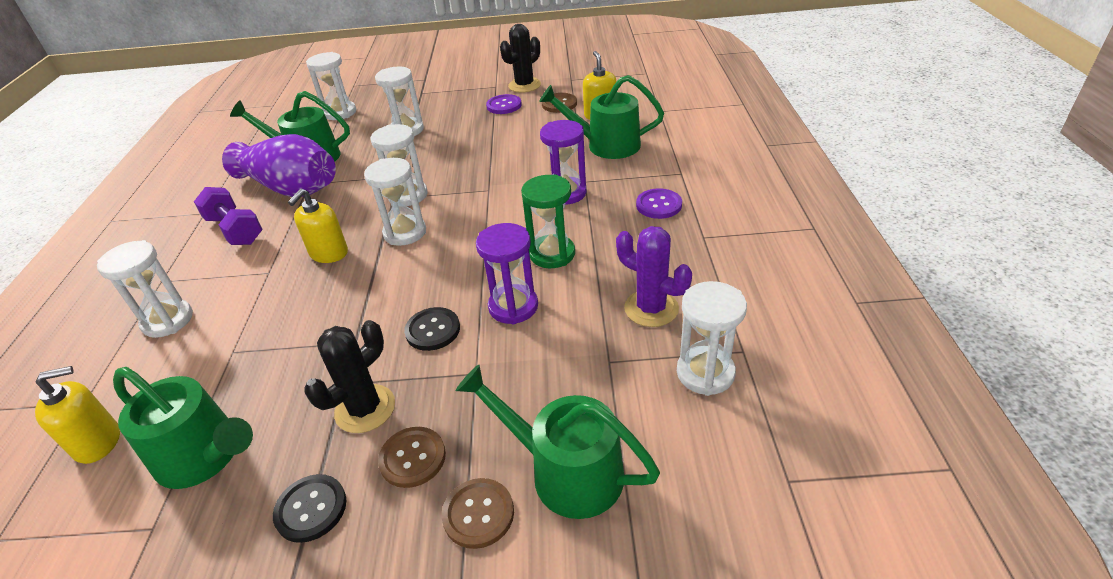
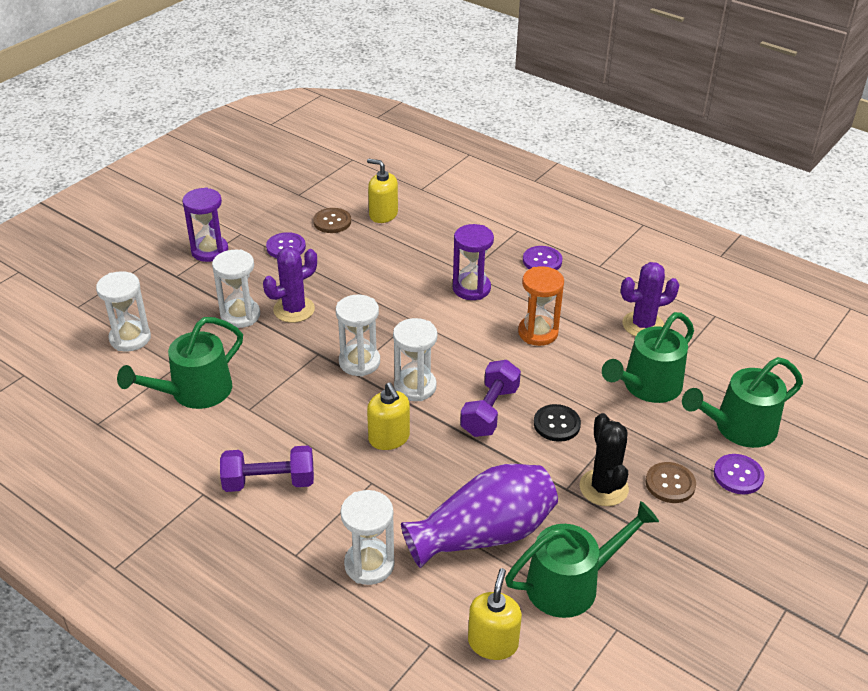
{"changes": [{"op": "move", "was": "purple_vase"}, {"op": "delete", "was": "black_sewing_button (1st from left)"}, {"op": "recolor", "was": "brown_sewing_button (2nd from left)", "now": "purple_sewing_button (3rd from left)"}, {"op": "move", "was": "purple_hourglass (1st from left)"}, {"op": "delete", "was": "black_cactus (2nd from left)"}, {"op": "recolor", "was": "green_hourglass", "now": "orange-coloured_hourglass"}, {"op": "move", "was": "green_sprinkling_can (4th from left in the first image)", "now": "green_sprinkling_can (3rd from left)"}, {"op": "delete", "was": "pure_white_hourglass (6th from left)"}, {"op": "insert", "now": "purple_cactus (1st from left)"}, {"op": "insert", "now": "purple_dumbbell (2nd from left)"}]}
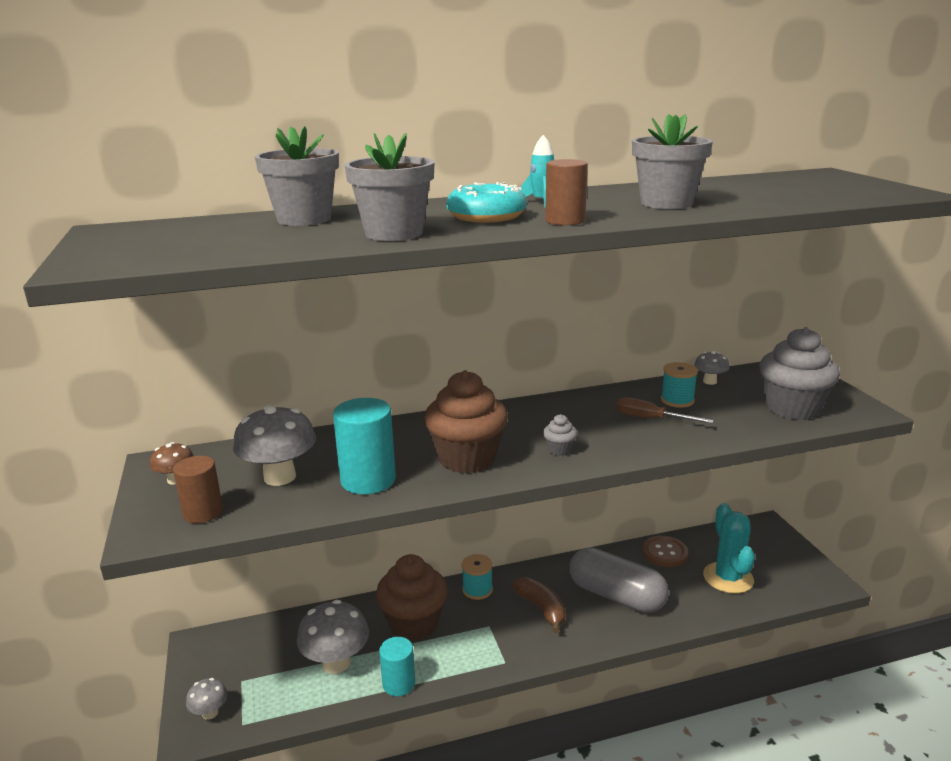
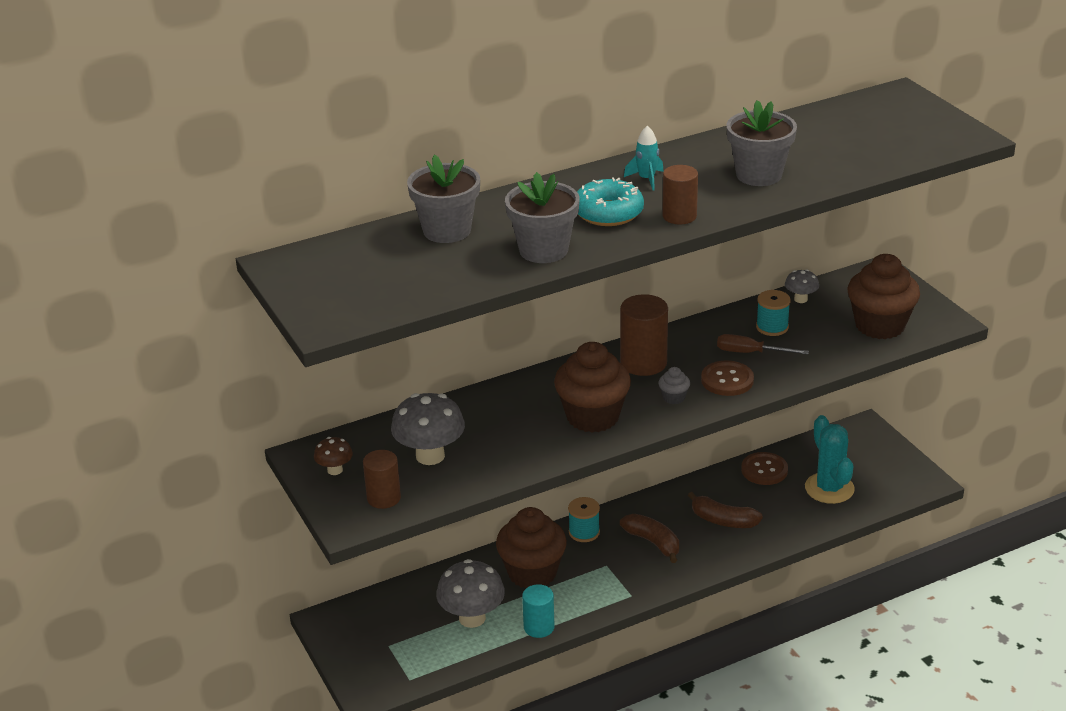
{"changes": [{"op": "delete", "was": "ash-grey_fungus (1st from left)"}, {"op": "delete", "was": "aqua_solid_cylinder (1st from left)"}, {"op": "replace", "was": "ash-grey_pill", "now": "brown_toy_banana (2nd from left)"}, {"op": "recolor", "was": "ash-grey_muffin (2nd from left)", "now": "brown_muffin (3rd from left)"}, {"op": "insert", "now": "brown_solid_cylinder (2nd from left)"}, {"op": "insert", "now": "brown_sewing_button (1st from left)"}]}
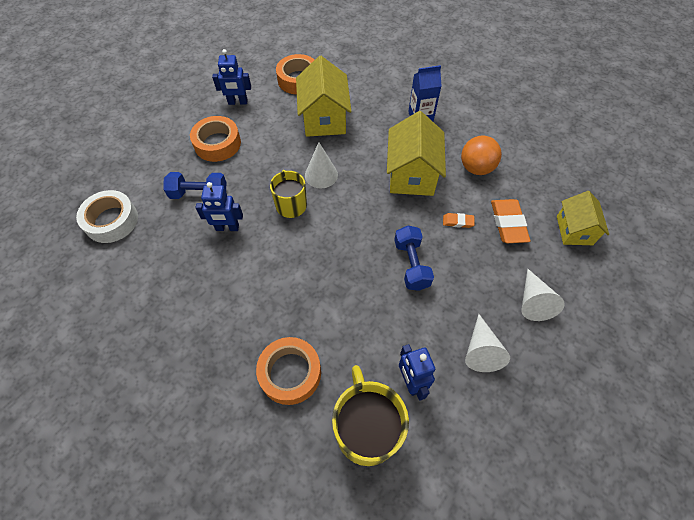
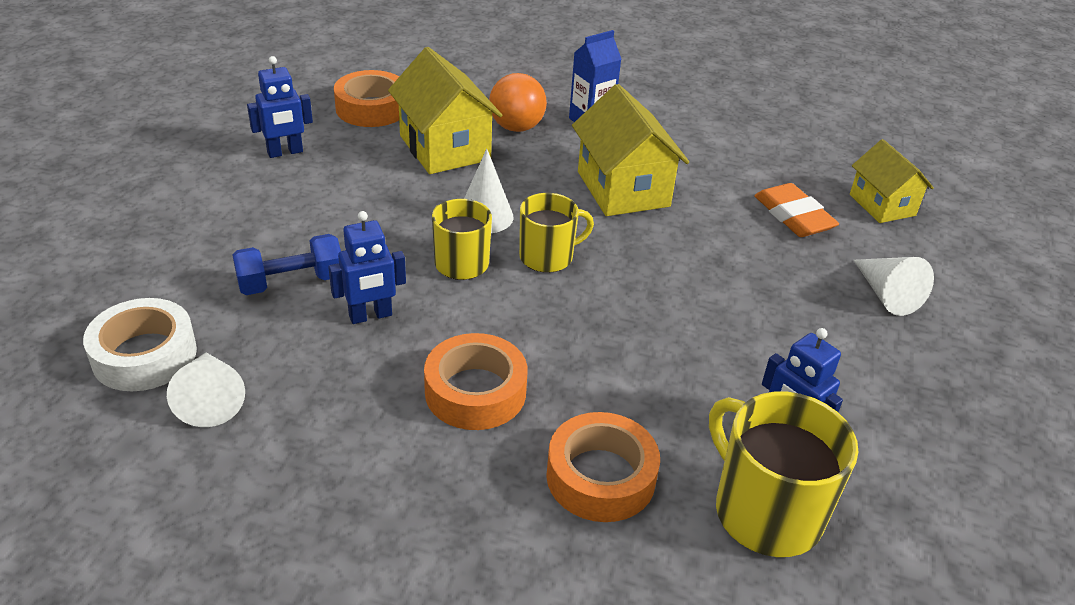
{"changes": [{"op": "move", "was": "orange-coloured_tape (1st from left in the first image)", "now": "orange-coloured_tape (2nd from left)"}, {"op": "delete", "was": "royal_blue_dumbbell (2nd from left)"}, {"op": "delete", "was": "orange-coloured_gum_eraser (1st from left)"}, {"op": "move", "was": "orange-coloured_play_ball"}, {"op": "move", "was": "pure_white_cone (2nd from left in the first image)", "now": "pure_white_cone (1st from left)"}, {"op": "insert", "now": "bright_yellow_tea_mug (2nd from left)"}]}
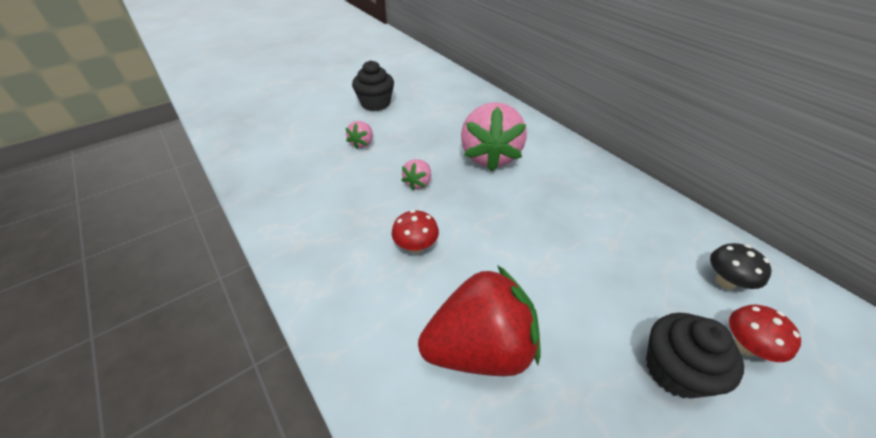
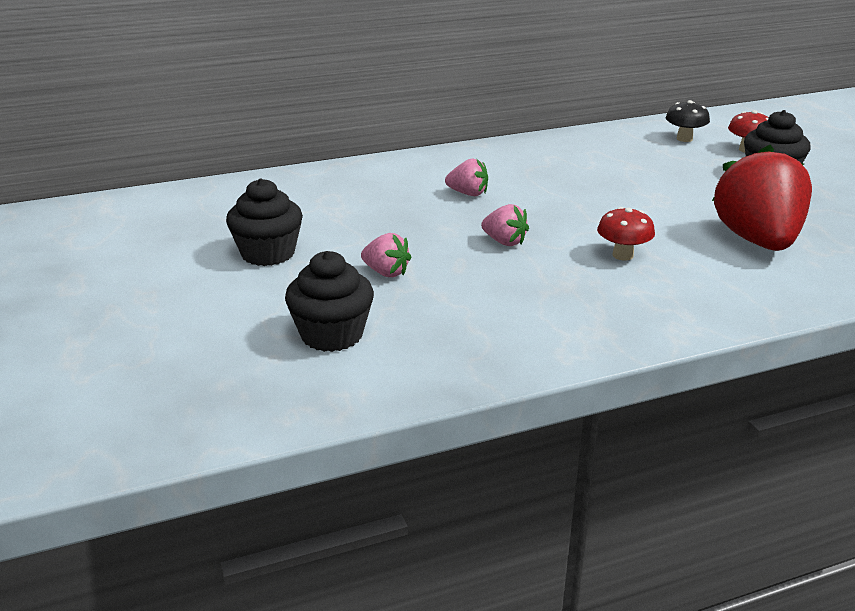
{"changes": [{"op": "resize", "was": "pink_strawberry (3rd from left in the first image)", "ratio": 0.45}, {"op": "insert", "now": "black_muffin (2nd from left)"}]}
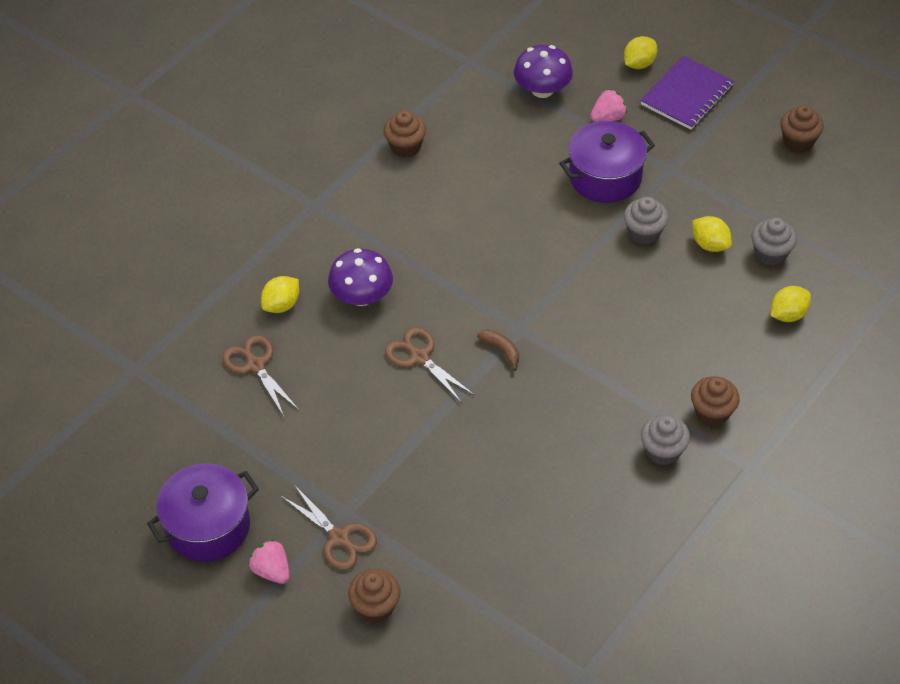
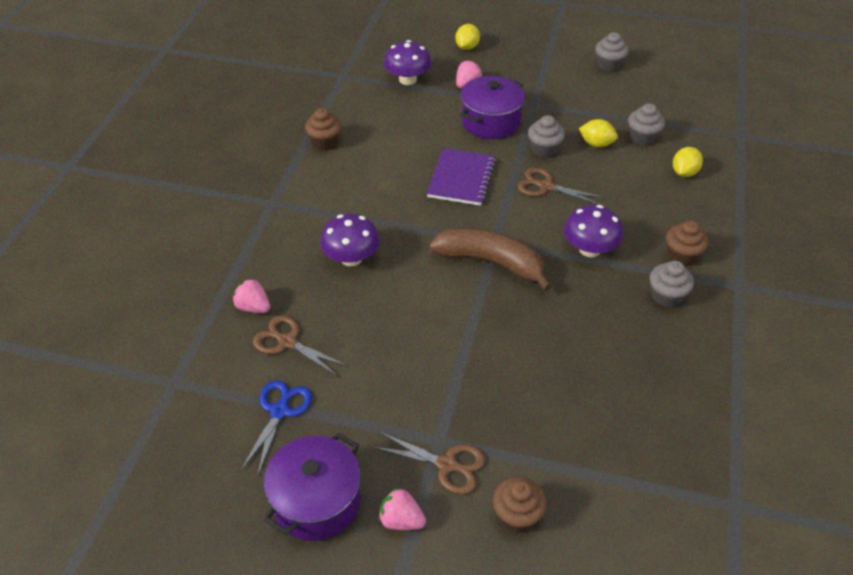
{"changes": [{"op": "delete", "was": "bright_yellow_toy_lemon (1st from left)"}, {"op": "move", "was": "brown_shears (3rd from left)"}, {"op": "resize", "was": "brown_toy_banana", "ratio": 2.46}, {"op": "move", "was": "purple_exercise_book"}, {"op": "recolor", "was": "brown_muffin (4th from left)", "now": "ash-grey_muffin (2nd from left)"}, {"op": "insert", "now": "pink_strawberry (1st from left)"}, {"op": "insert", "now": "royal_blue_shears"}, {"op": "insert", "now": "purple_fungus (3rd from left)"}]}
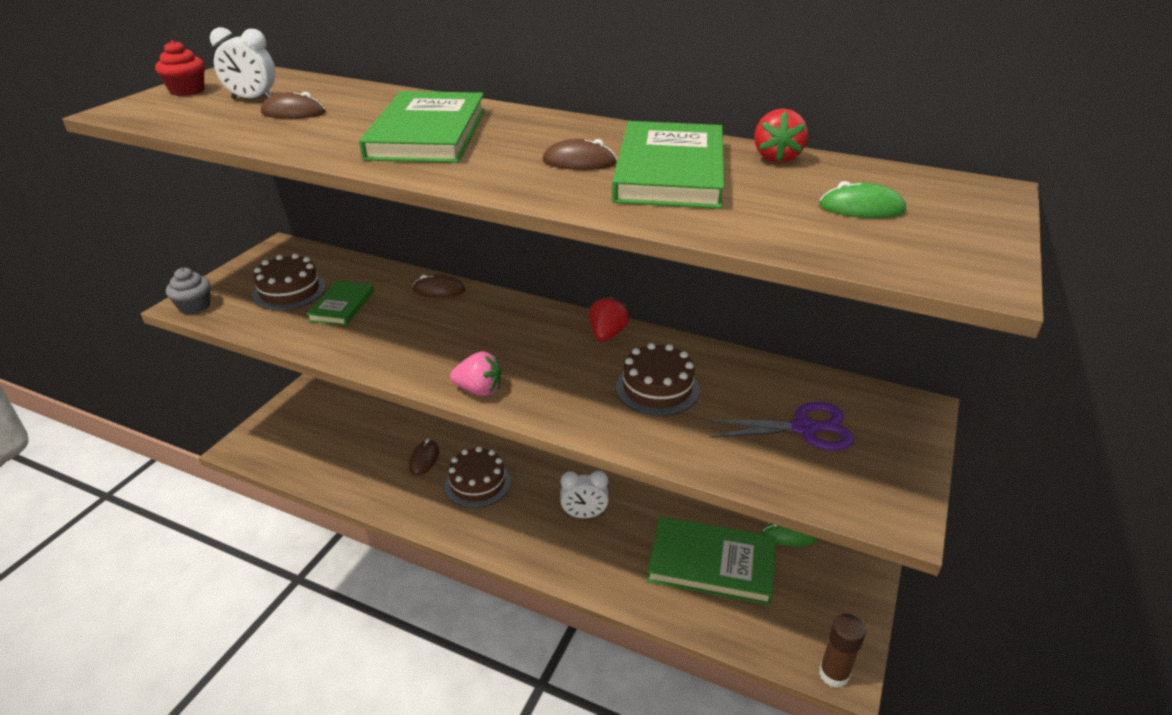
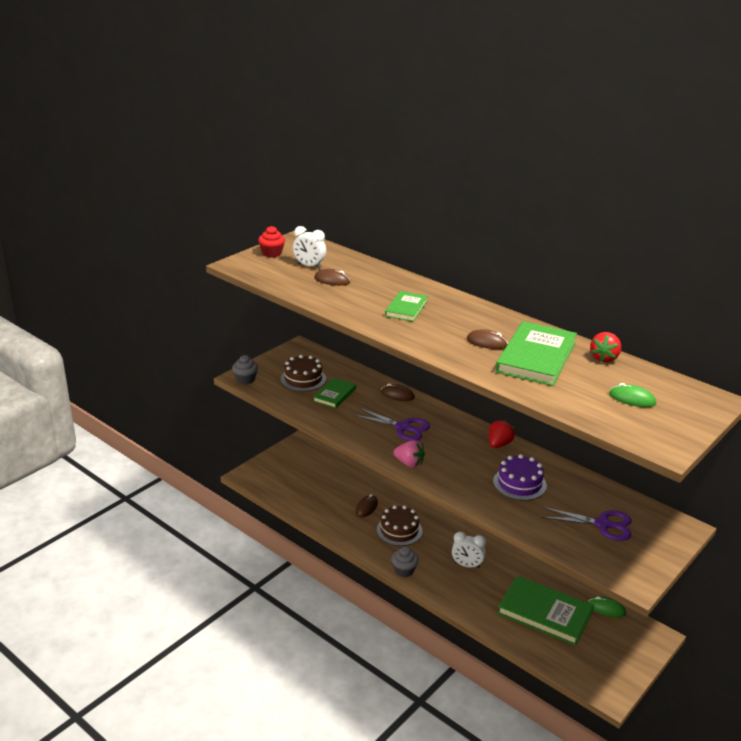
{"changes": [{"op": "resize", "was": "green_book (2nd from left)", "ratio": 0.56}, {"op": "recolor", "was": "brown_gateau (3rd from left)", "now": "purple_gateau"}, {"op": "delete", "was": "brown_stick_of_glue"}, {"op": "insert", "now": "purple_shears (1st from left)"}, {"op": "insert", "now": "ash-grey_muffin (2nd from left)"}]}
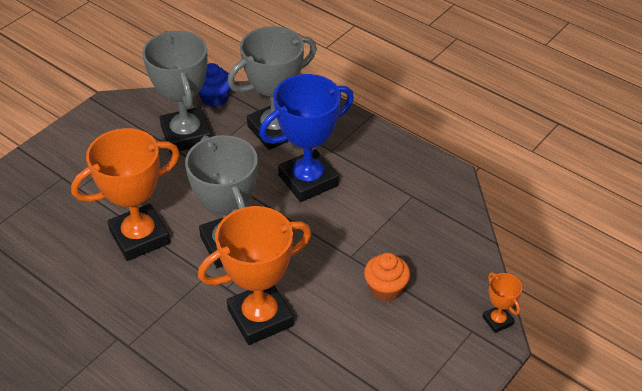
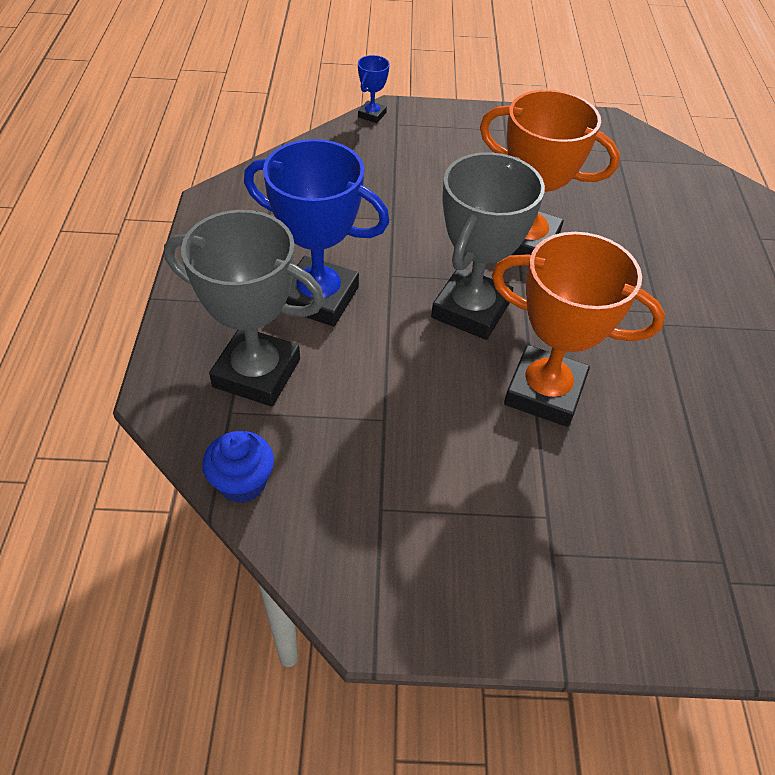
{"changes": [{"op": "delete", "was": "ash-grey_trophy (1st from left)"}, {"op": "delete", "was": "orange-coloured_muffin"}, {"op": "recolor", "was": "orange-coloured_trophy (3rd from left)", "now": "royal_blue_trophy (2nd from left)"}]}
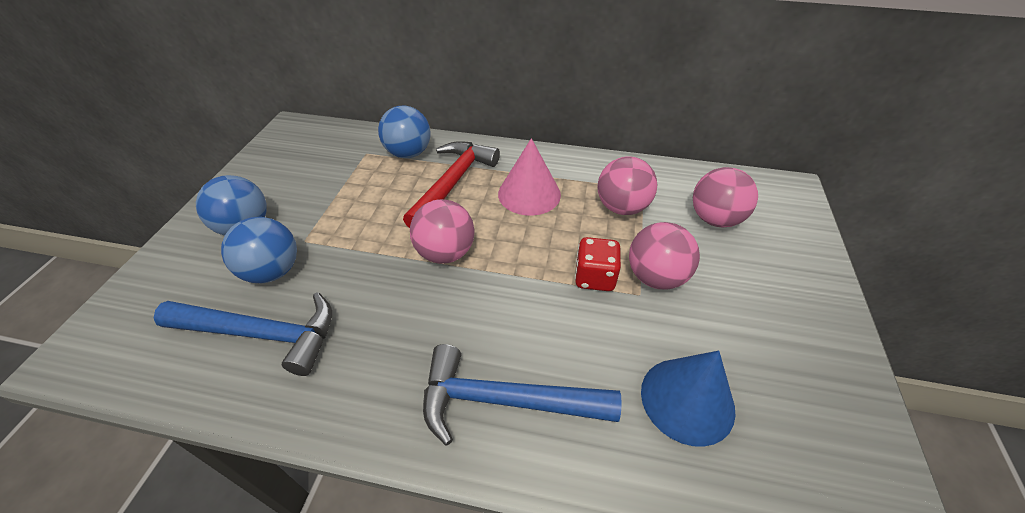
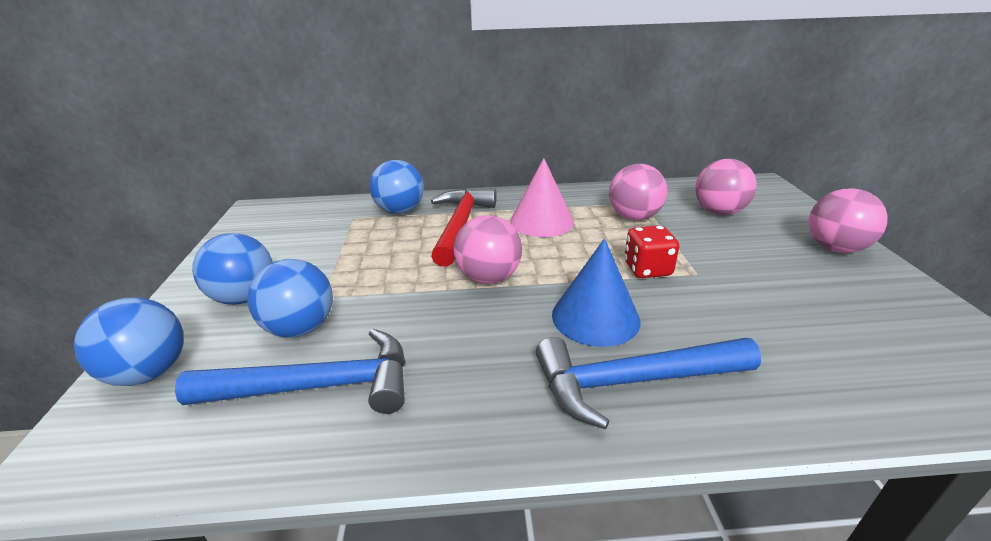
{"changes": [{"op": "move", "was": "pink_play_ball (3rd from left in the first image)", "now": "pink_play_ball (4th from left)"}, {"op": "move", "was": "royal_blue_cone"}, {"op": "insert", "now": "royal_blue_play_ball (1st from left)"}]}
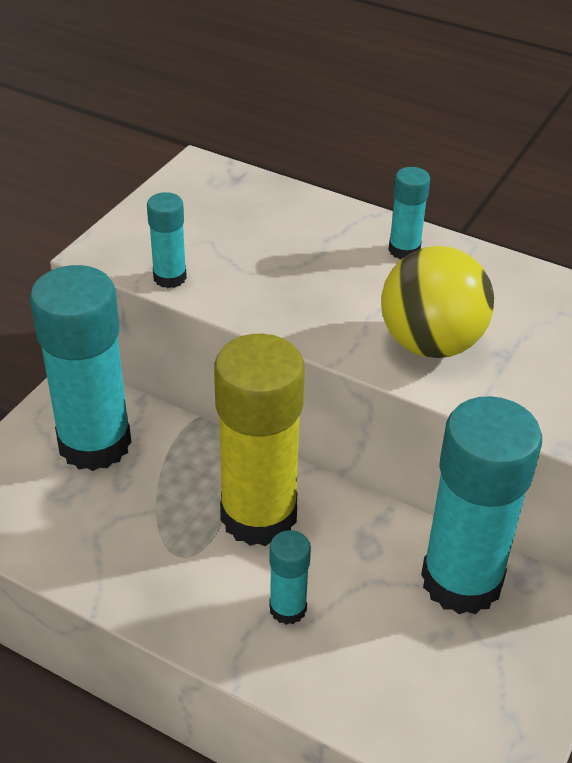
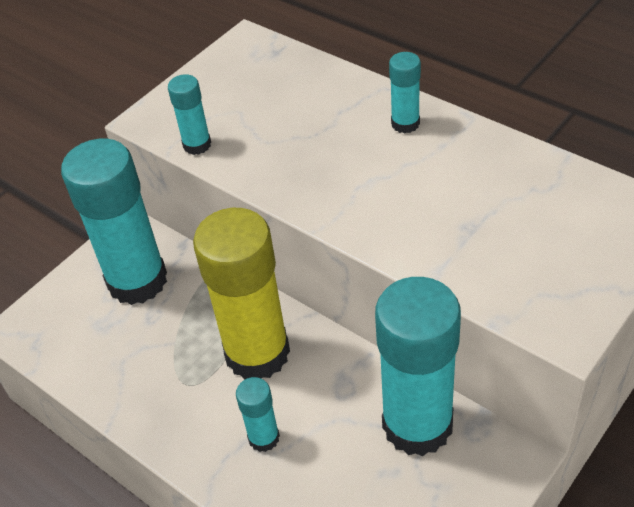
{"changes": [{"op": "delete", "was": "bright_yellow_play_ball"}]}
